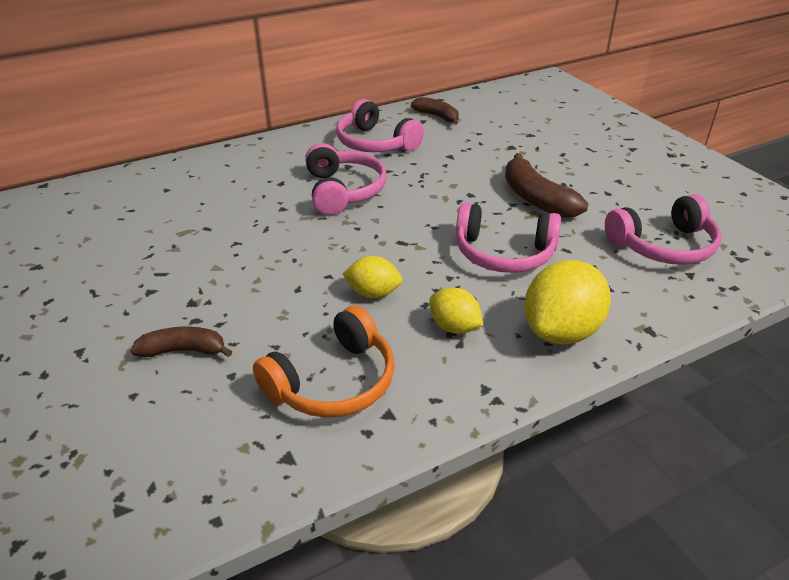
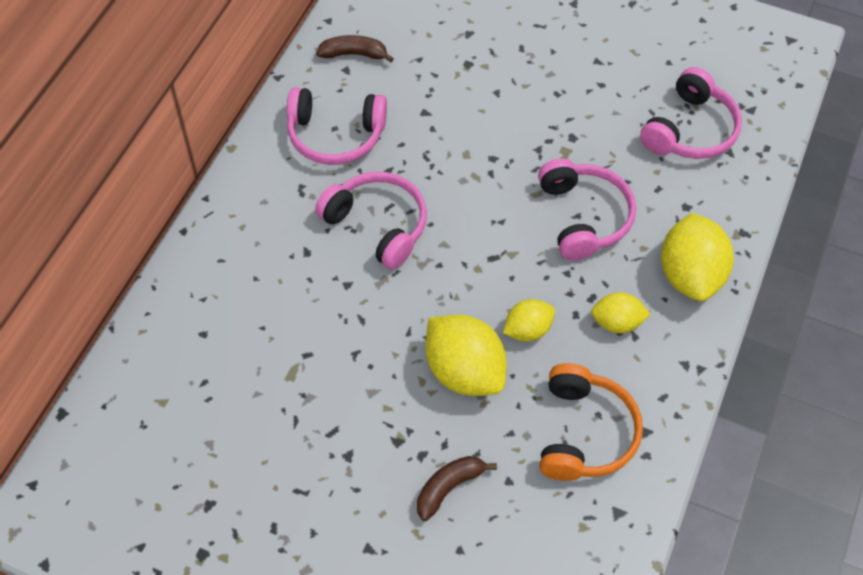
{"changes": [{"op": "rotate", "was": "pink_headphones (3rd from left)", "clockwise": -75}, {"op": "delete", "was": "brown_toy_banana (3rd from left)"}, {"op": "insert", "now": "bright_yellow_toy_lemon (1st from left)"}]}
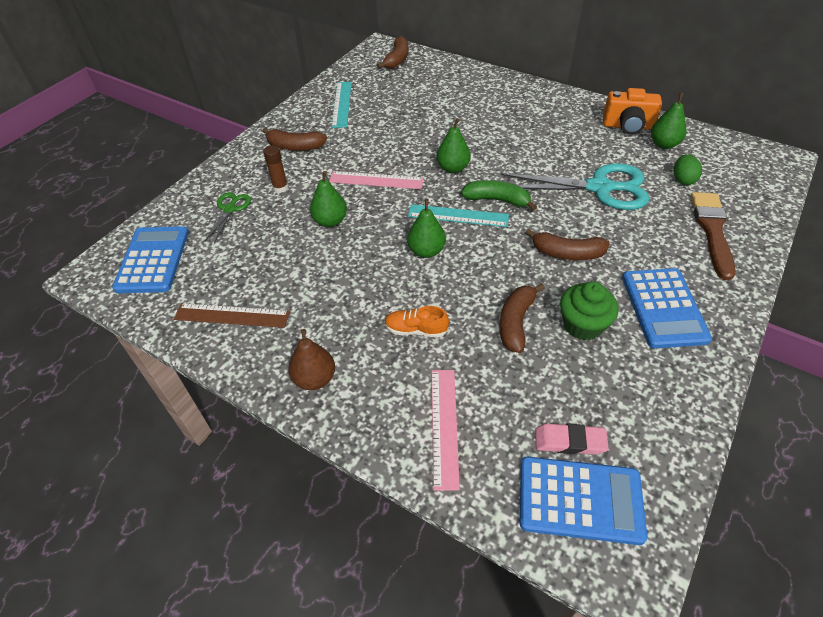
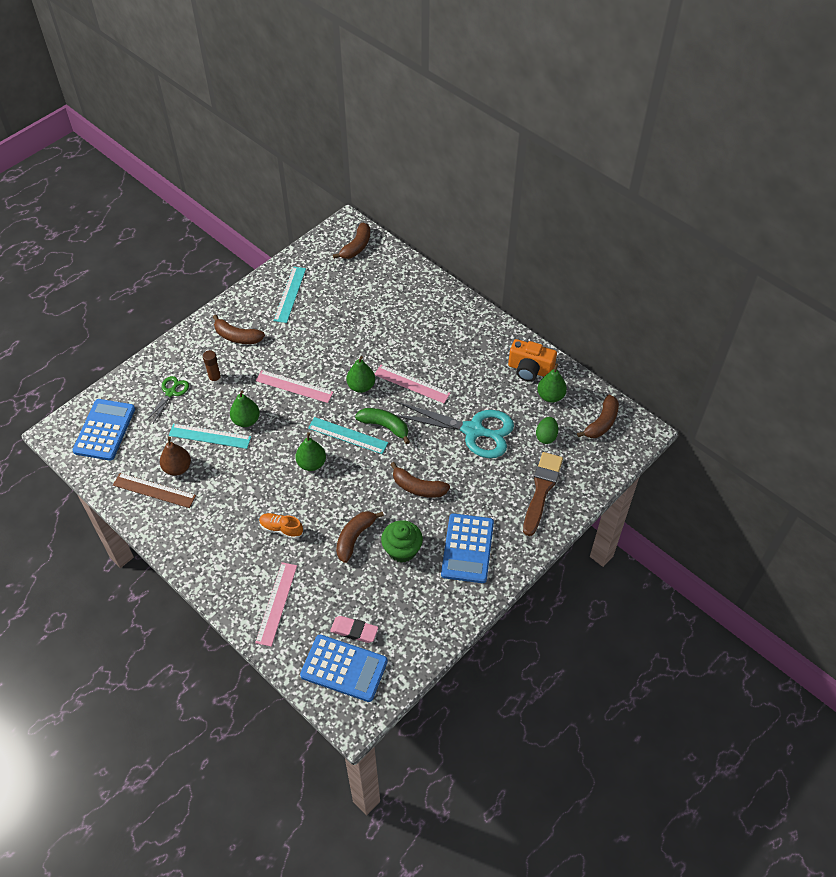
{"changes": [{"op": "move", "was": "brown_toy_pear"}, {"op": "insert", "now": "aqua_measuring_stick (1st from left)"}, {"op": "insert", "now": "pink_measuring_stick (3rd from left)"}, {"op": "insert", "now": "brown_toy_banana (5th from left)"}]}
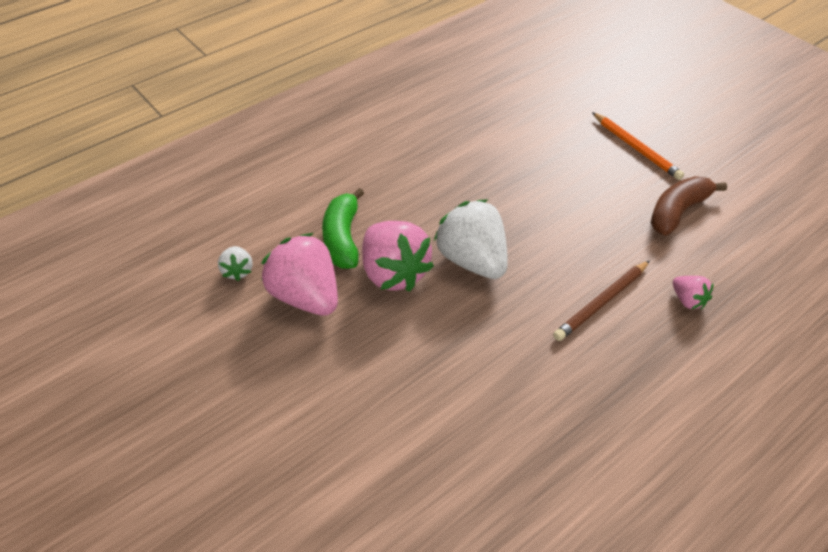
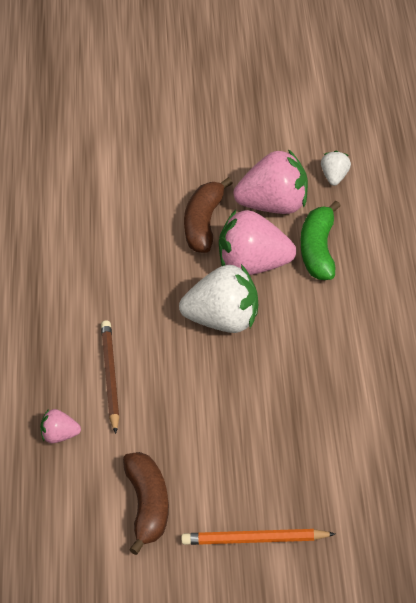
{"changes": [{"op": "rotate", "was": "pure_white_strawberry (1st from left in the first image)", "clockwise": 75}, {"op": "rotate", "was": "green_toy_banana", "clockwise": -120}, {"op": "insert", "now": "brown_toy_banana (2nd from left)"}]}
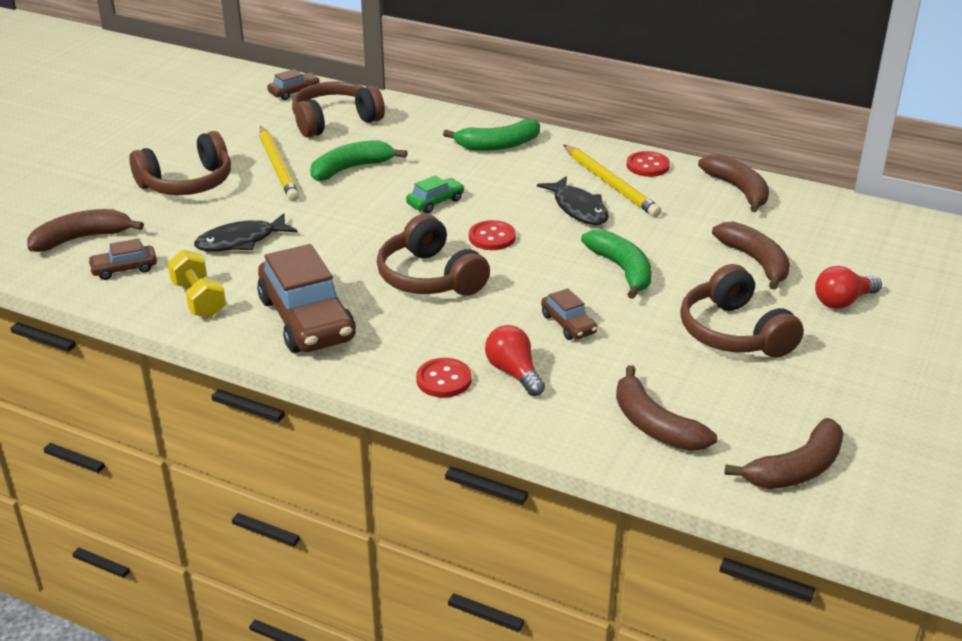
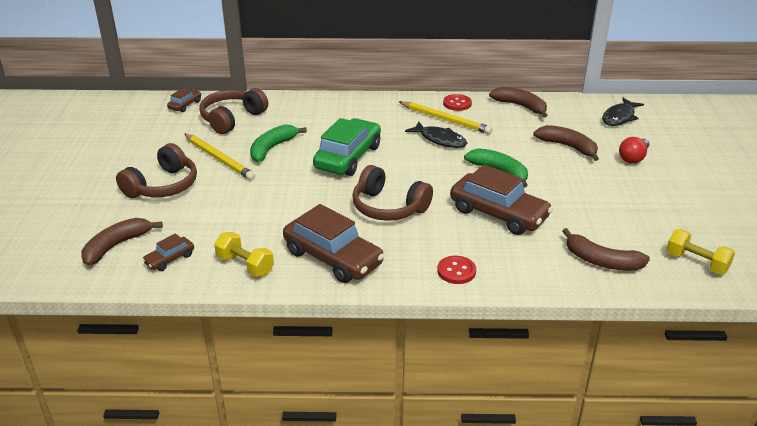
{"changes": [{"op": "move", "was": "black_fish (1st from left in the first image)", "now": "black_fish (2nd from left)"}, {"op": "resize", "was": "green_car", "ratio": 2.12}, {"op": "delete", "was": "green_toy_banana (2nd from left)"}, {"op": "delete", "was": "crimson_sewing_button (2nd from left)"}, {"op": "delete", "was": "crimson_bulb (1st from left)"}, {"op": "resize", "was": "brown_car (4th from left)", "ratio": 2.12}, {"op": "delete", "was": "brown_headphones (4th from left)"}, {"op": "replace", "was": "brown_toy_banana (5th from left)", "now": "bright_yellow_dumbbell (2nd from left)"}]}
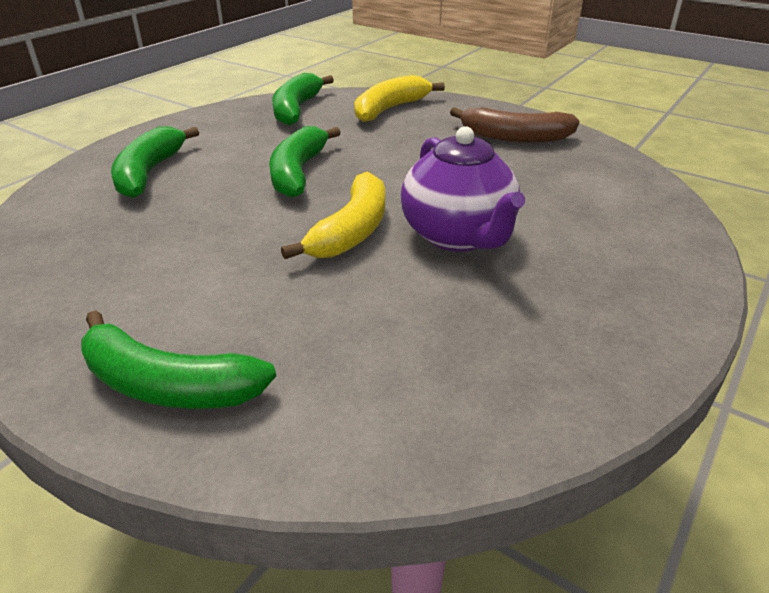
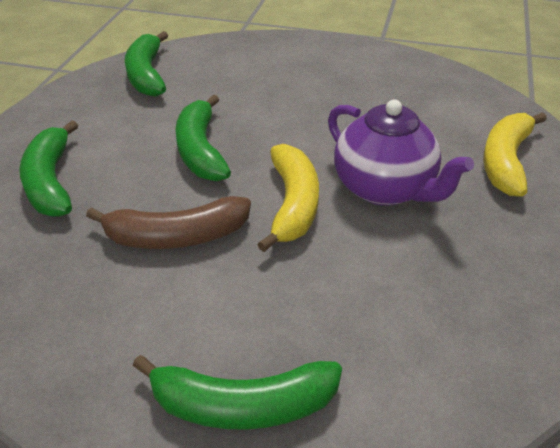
{"changes": [{"op": "move", "was": "bright_yellow_toy_banana (2nd from left)"}, {"op": "move", "was": "brown_toy_banana"}]}
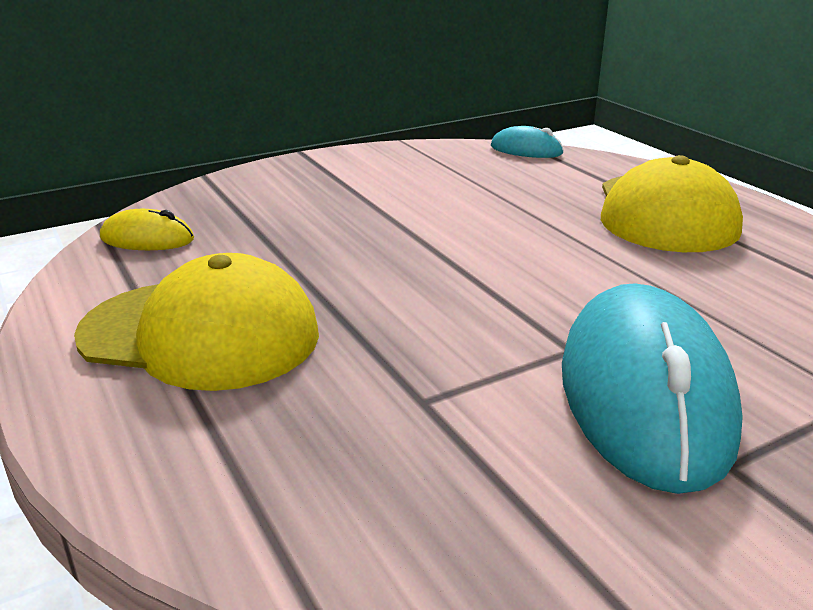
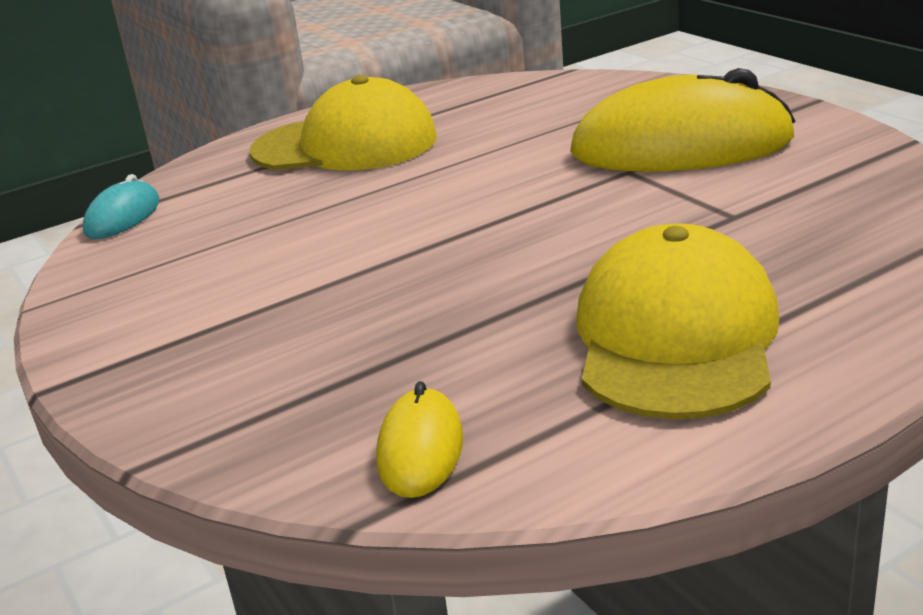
{"changes": [{"op": "recolor", "was": "aqua_computer_mouse (2nd from left)", "now": "bright_yellow_computer_mouse (2nd from left)"}]}
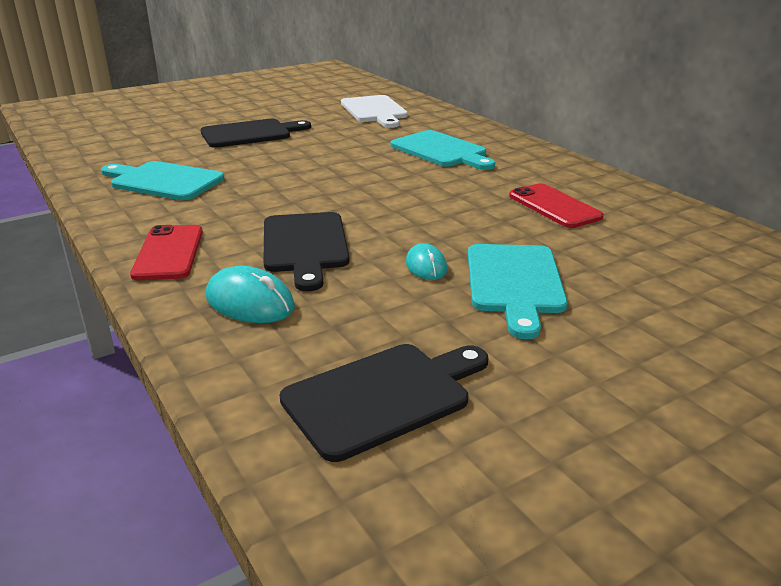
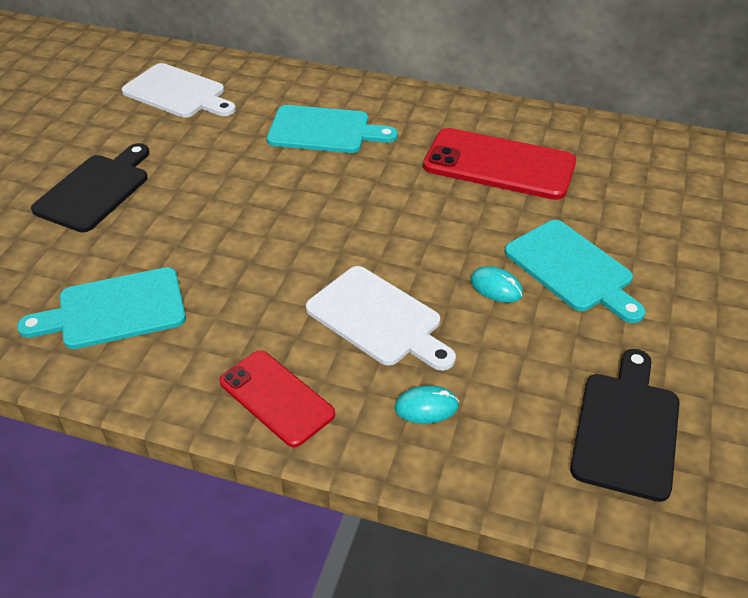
{"changes": [{"op": "resize", "was": "aqua_computer_mouse (1st from left)", "ratio": 0.64}, {"op": "recolor", "was": "black_bread_board (2nd from left)", "now": "pure_white_bread_board (2nd from left)"}, {"op": "resize", "was": "crimson_smartphone (2nd from left)", "ratio": 1.59}]}
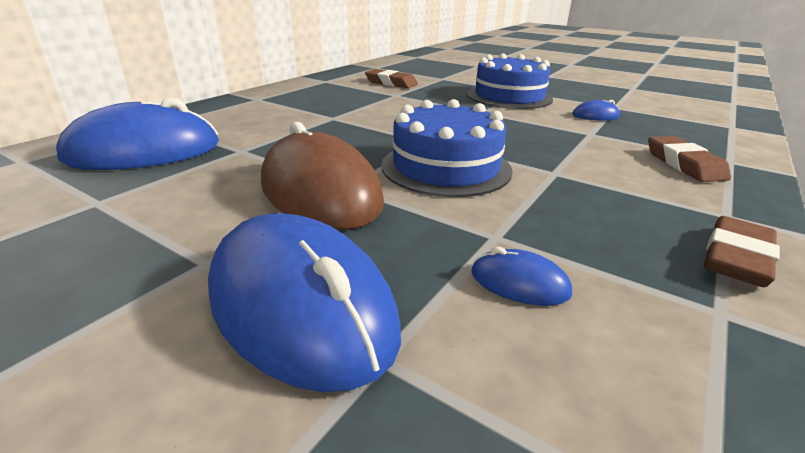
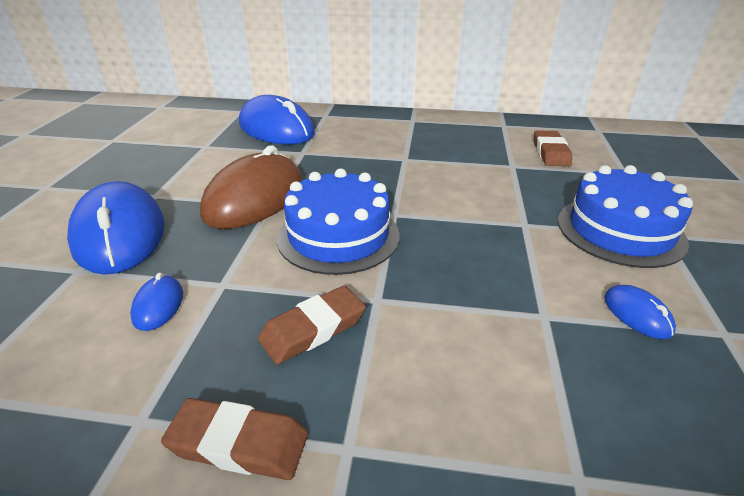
{"changes": [{"op": "rotate", "was": "royal_blue_computer_mouse (2nd from left in the first image)", "clockwise": -45}, {"op": "move", "was": "brown_gum_eraser (2nd from left)"}]}
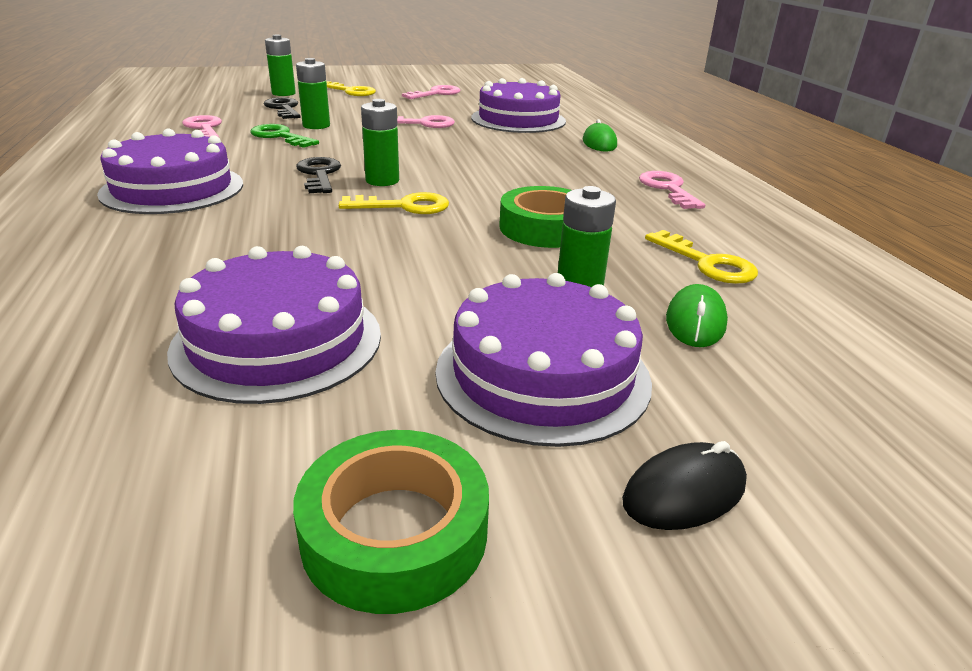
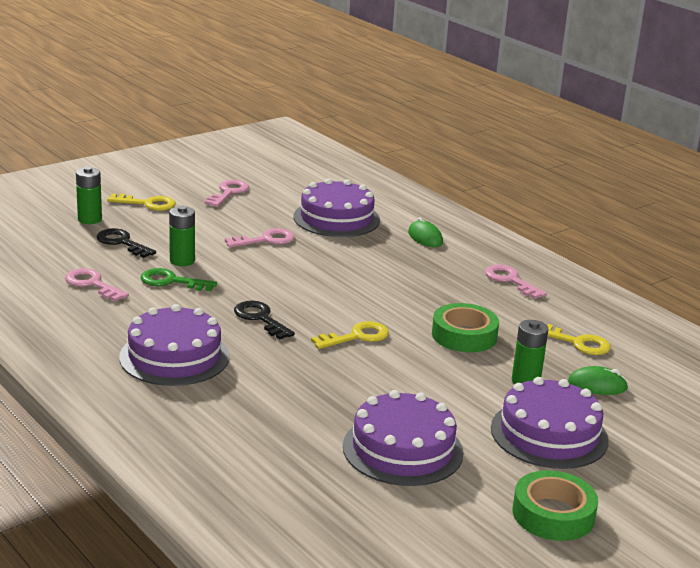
{"changes": [{"op": "delete", "was": "green_power_cell (3rd from left)"}, {"op": "delete", "was": "black_computer_mouse"}, {"op": "rotate", "was": "green_computer_mouse (2nd from left)", "clockwise": -75}]}
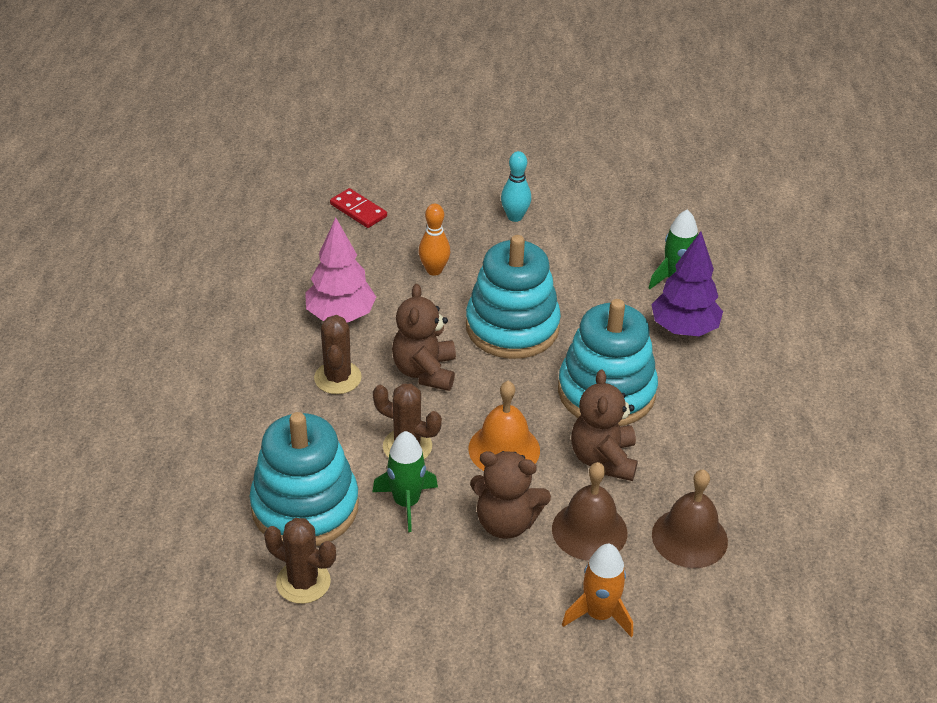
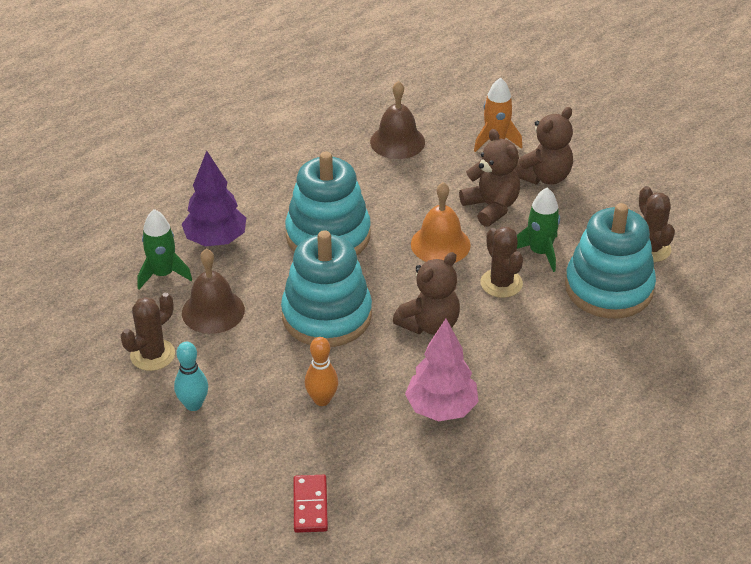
{"changes": [{"op": "move", "was": "brown_cactus (2nd from left in the first image)", "now": "brown_cactus (1st from left)"}, {"op": "move", "was": "brown_school_bell (1st from left)"}, {"op": "move", "was": "brown_teddy_bear (3rd from left)"}]}
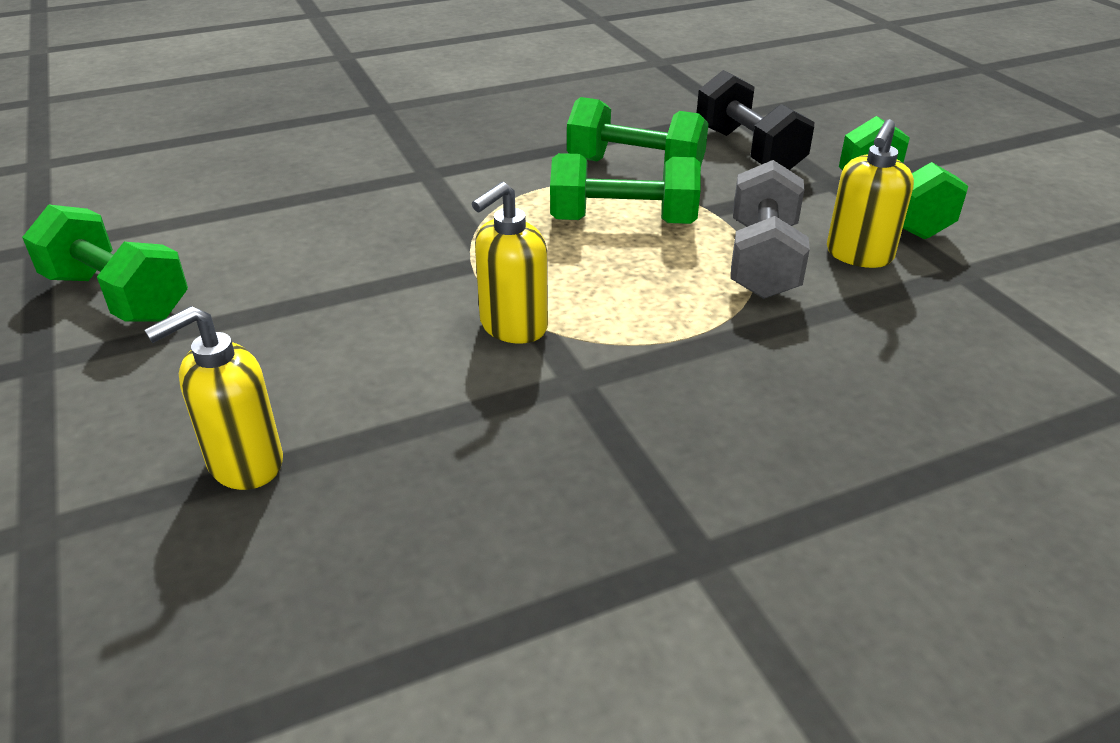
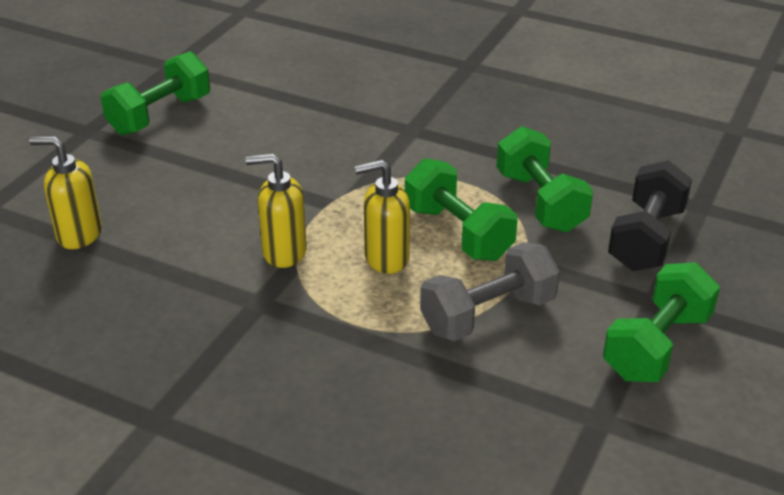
{"changes": [{"op": "rotate", "was": "green_dumbbell (1st from left)", "clockwise": 45}, {"op": "move", "was": "bright_yellow_pump_bottle (3rd from left)"}]}
